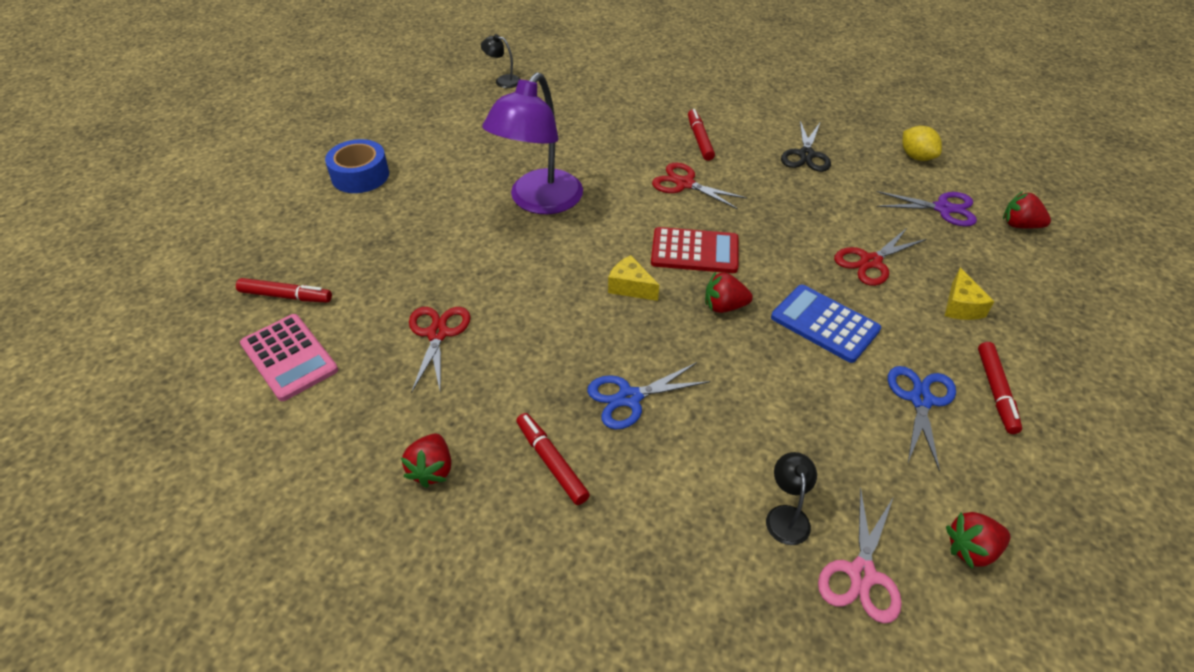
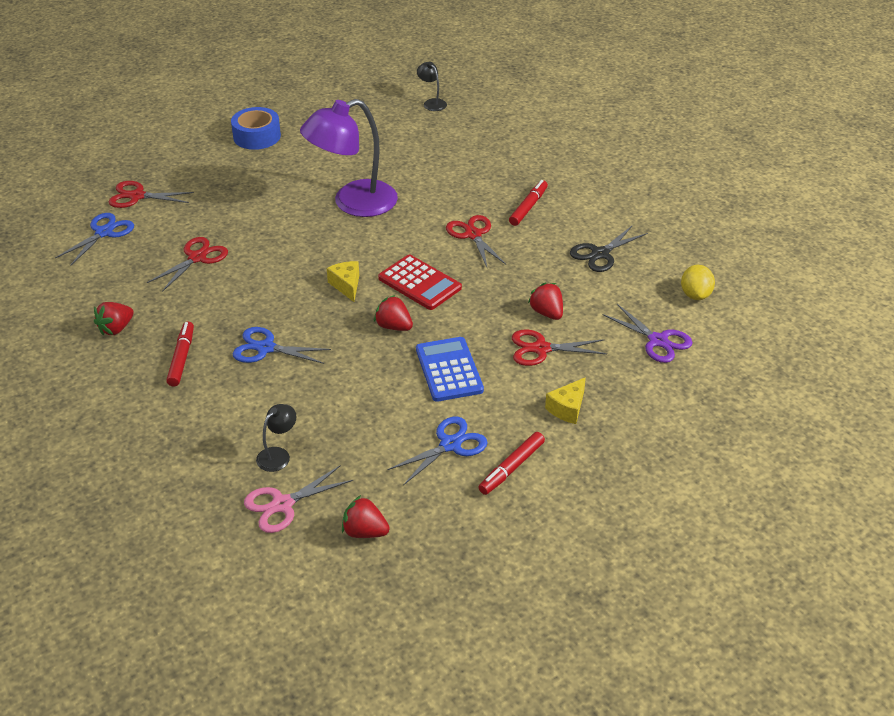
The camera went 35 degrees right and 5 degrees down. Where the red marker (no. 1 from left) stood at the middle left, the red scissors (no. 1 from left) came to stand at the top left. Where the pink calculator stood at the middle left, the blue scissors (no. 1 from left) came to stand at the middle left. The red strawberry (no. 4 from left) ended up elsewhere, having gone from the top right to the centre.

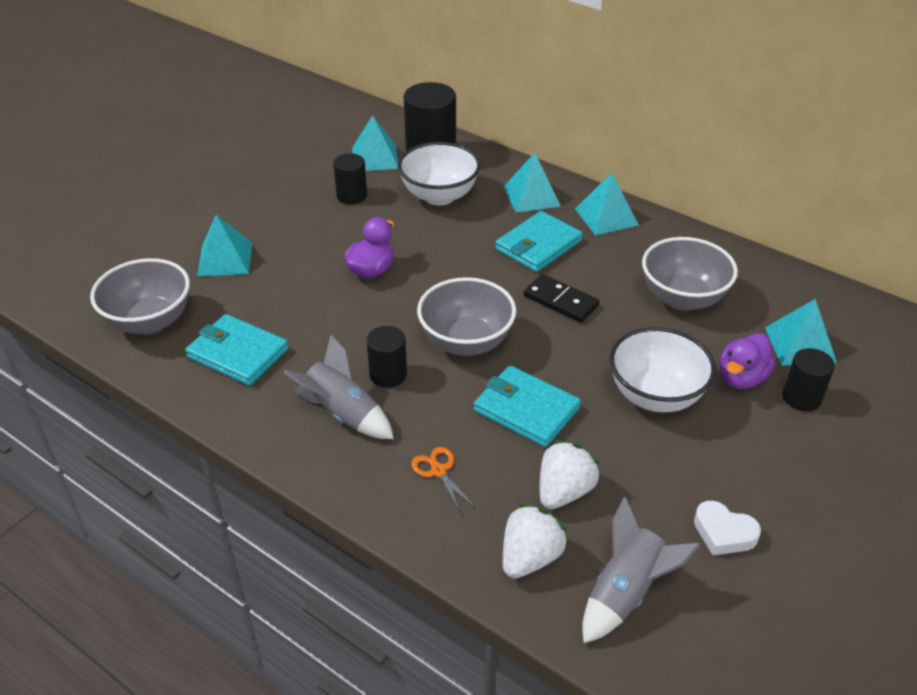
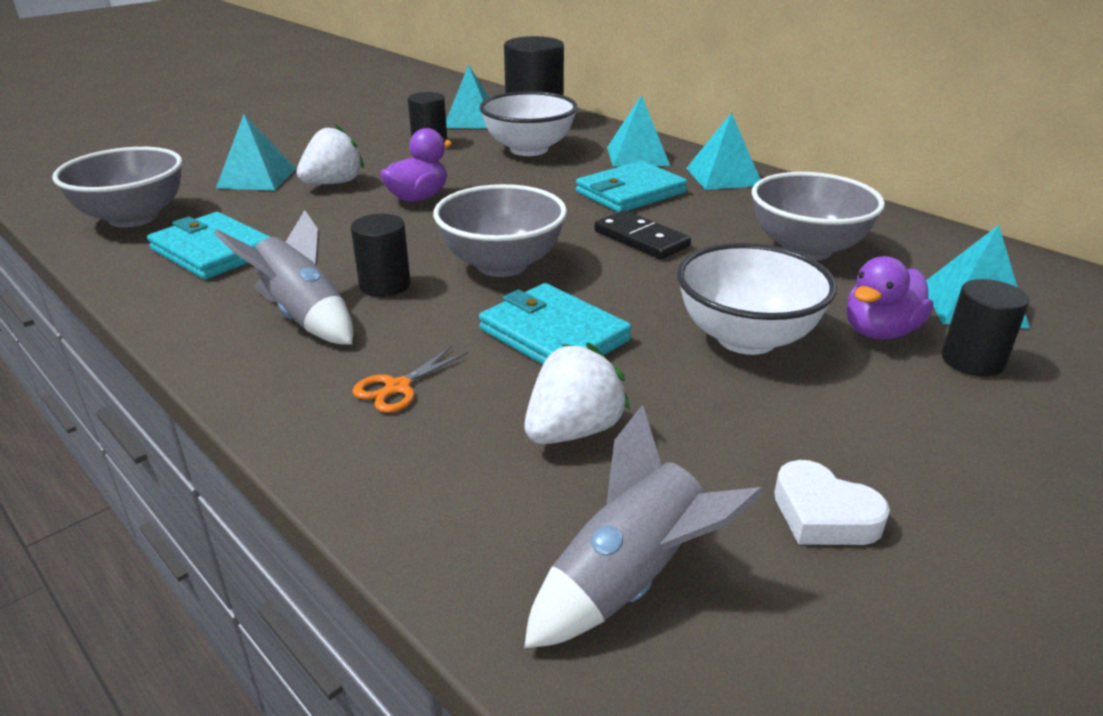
The camera went 10 degrees right and 10 degrees down. The orange scissors at the bottom centre ended up facing another way, 120 degrees counterclockwise from before. The white strawberry (no. 1 from left) ended up elsewhere, having gone from the bottom centre to the top left.

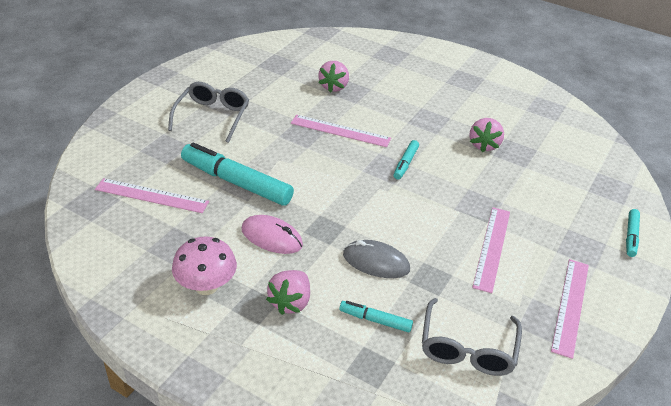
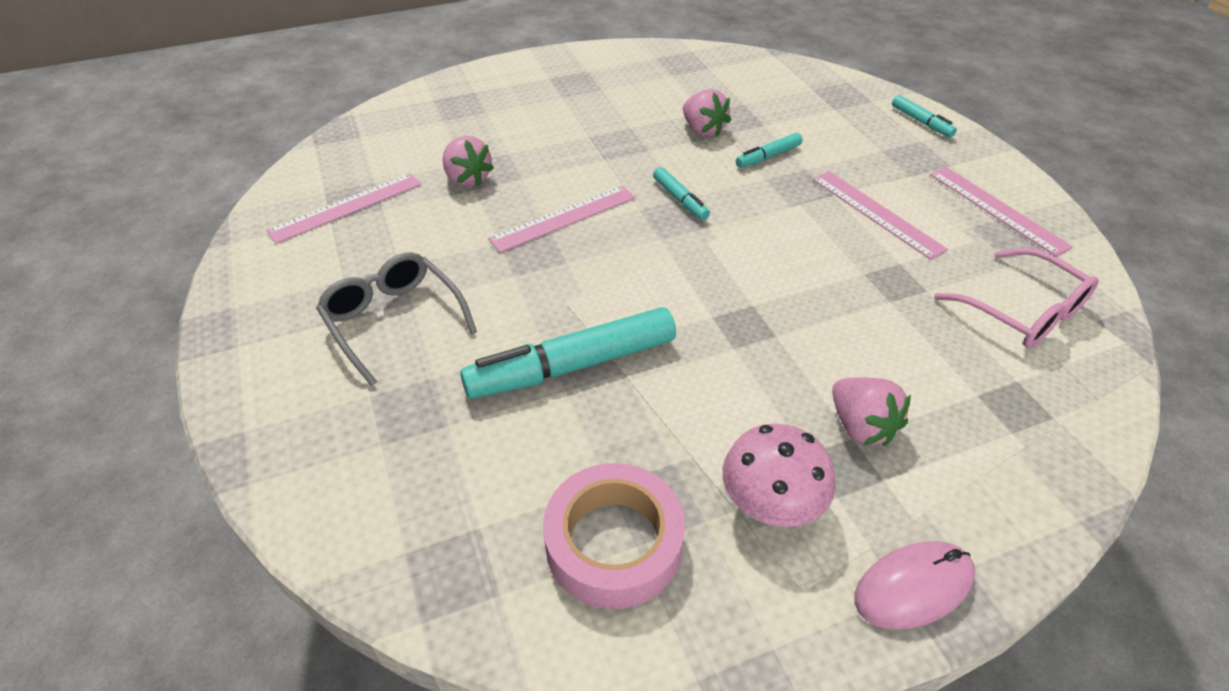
The camera went 50 degrees left and 5 degrees up. The pink ruler (no. 1 from left) ended up elsewhere, having gone from the middle left to the top left. The pink mouse ended up elsewhere, having gone from the centre to the bottom right. The turquoise marker (no. 2 from left in the first image) ended up elsewhere, having gone from the bottom centre to the top centre. The second view lost the grey mouse at the centre. What was the grey glasses (no. 2 from left) at the bottom right turned into the pink glasses at the middle right. The second view gained the pink tape at the bottom centre.

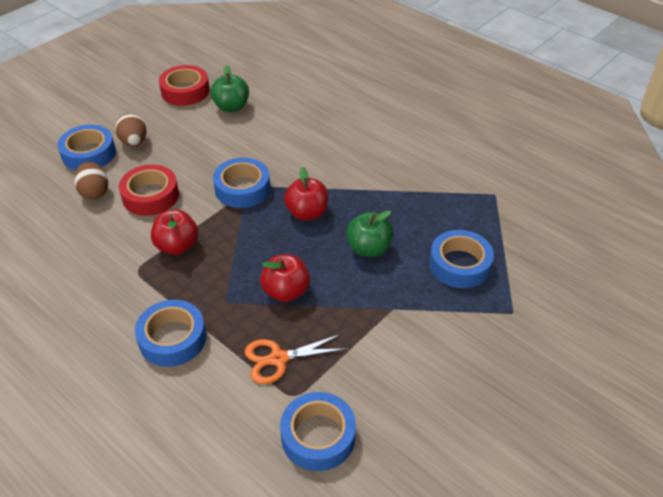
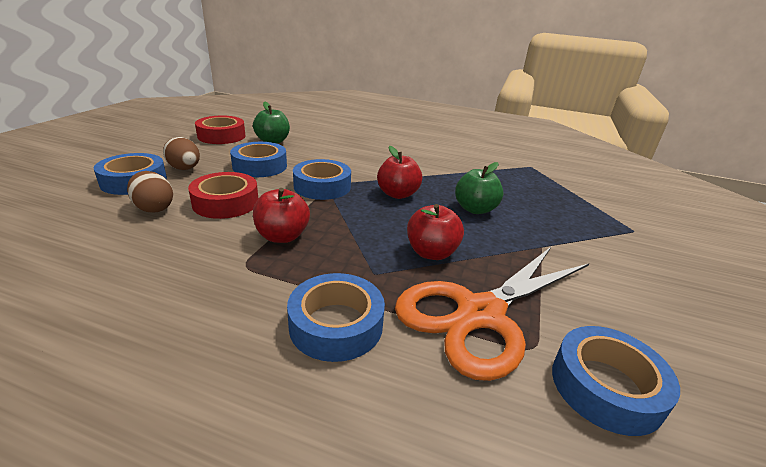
The camera went 25 degrees left and 15 degrees down. The size of the orange scissors at the bottom centre changed by a factor of 1.91. The blue tape (no. 5 from left in the first image) ended up elsewhere, having gone from the middle right to the centre.

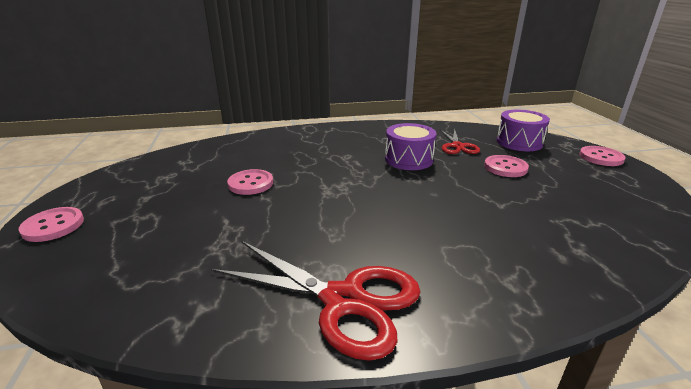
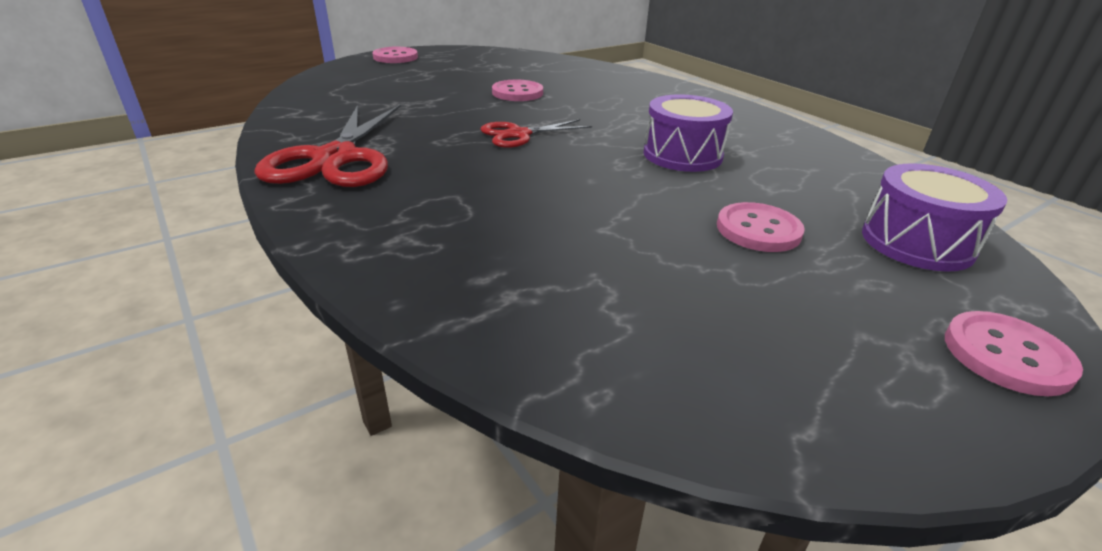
The camera went 65 degrees right and 5 degrees up. The red scissors (no. 2 from left) ended up elsewhere, having gone from the centre to the top centre.

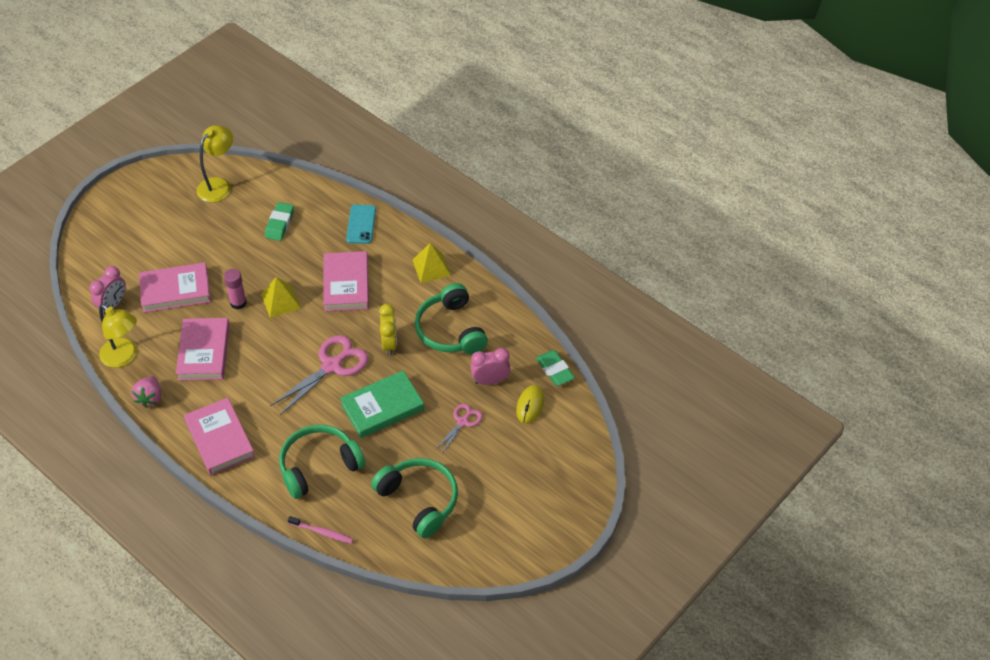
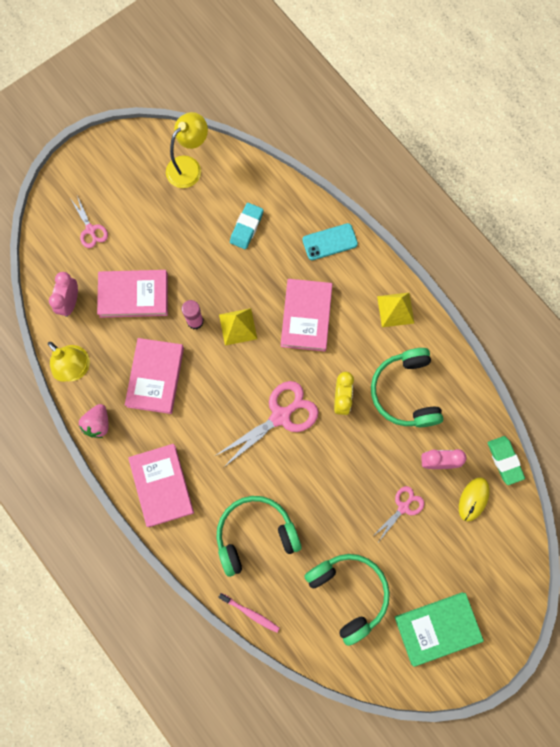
The camera went 10 degrees right and 25 degrees up. The pink clock (no. 1 from left) at the middle left ended up facing another way, 150 degrees clockwise from before. What was the green eraser (no. 1 from left) at the middle left turned into the turquoise eraser at the top centre. The green book ended up elsewhere, having gone from the centre to the bottom right. The turquoise phone at the centre ended up facing another way, 60 degrees clockwise from before. The second view gained the pink scissors (no. 1 from left) at the top left.

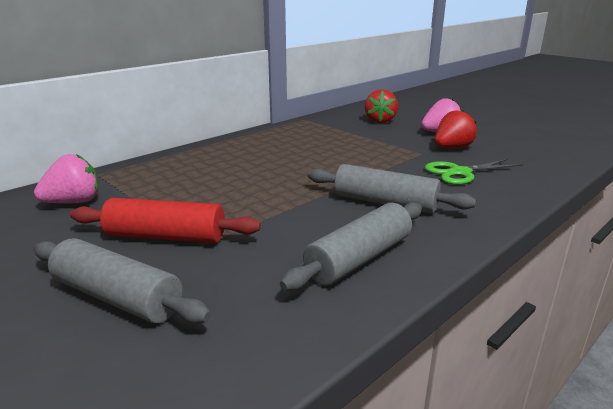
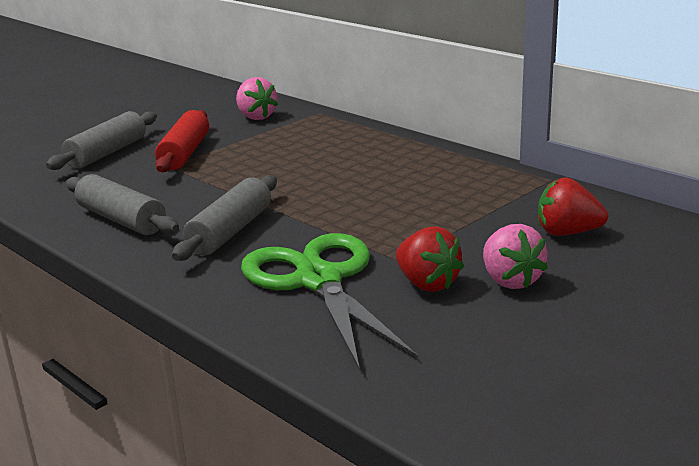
The camera went 90 degrees right and 0 degrees up. The size of the green scissors at the middle right changed by a factor of 1.73.

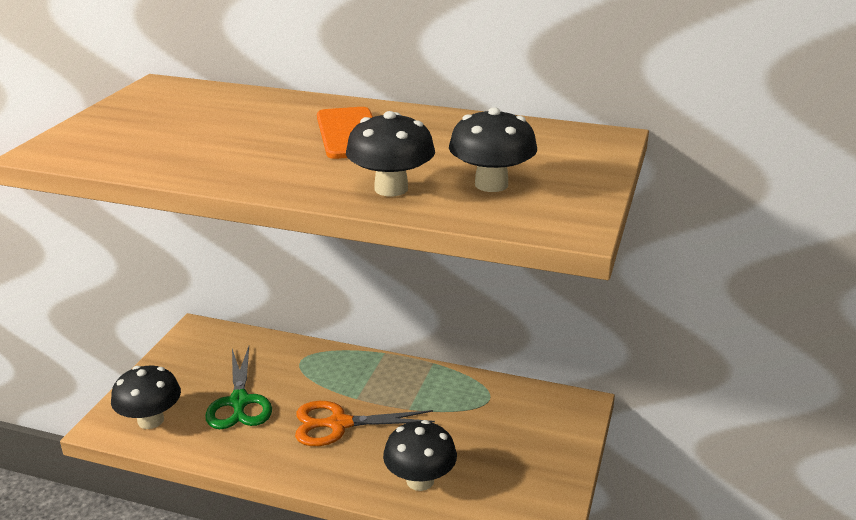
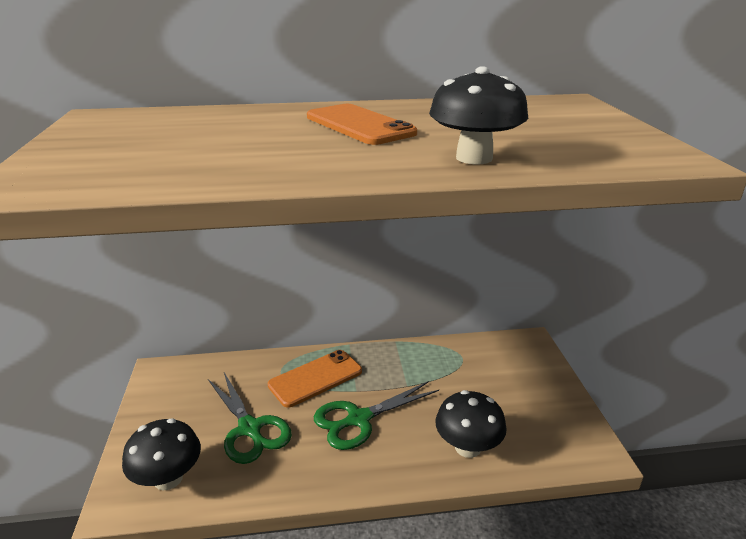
The camera went 25 degrees left and 0 degrees up. What was the orange scissors at the bottom centre turned into the green scissors (no. 2 from left) at the bottom centre. The second view lost the black mushroom (no. 4 from left) at the top centre. The second view gained the orange phone (no. 1 from left) at the bottom centre.

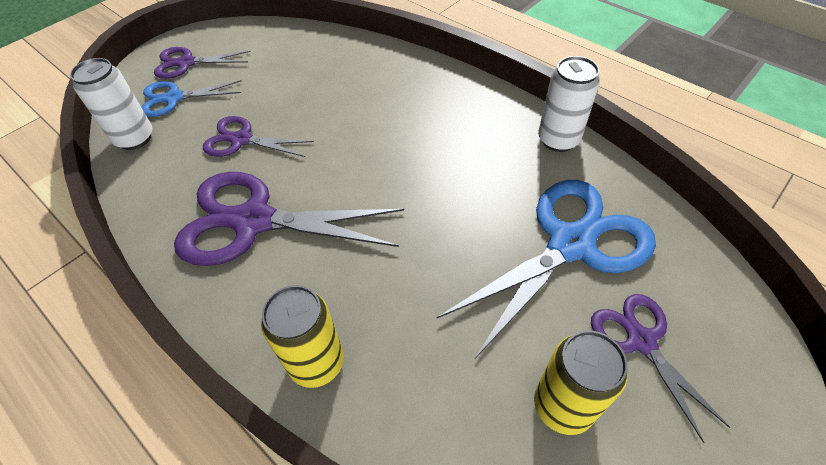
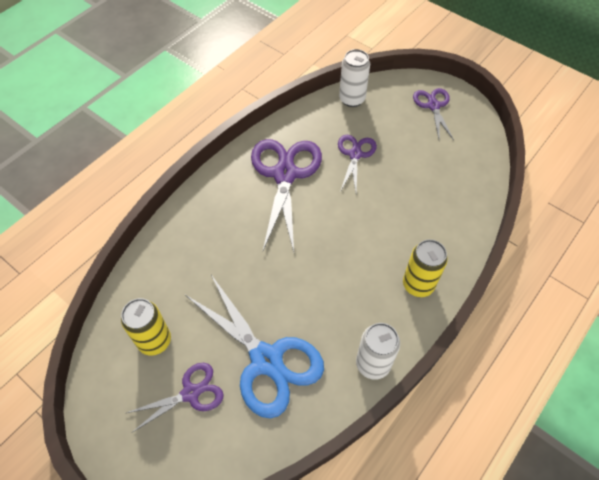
The camera went 85 degrees right and 5 degrees up. The second view lost the blue scissors (no. 1 from left) at the top left. The yellow can (no. 1 from left in the first image) ended up elsewhere, having gone from the bottom centre to the middle right.

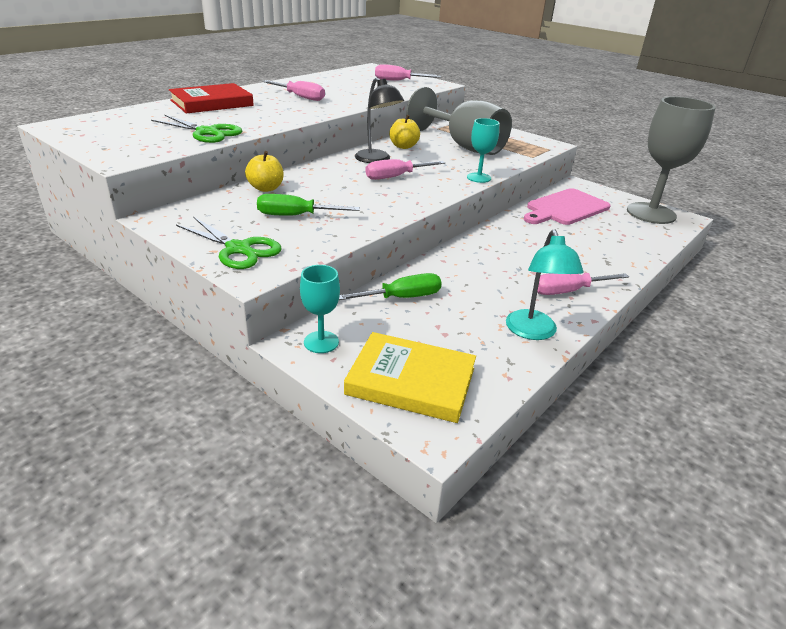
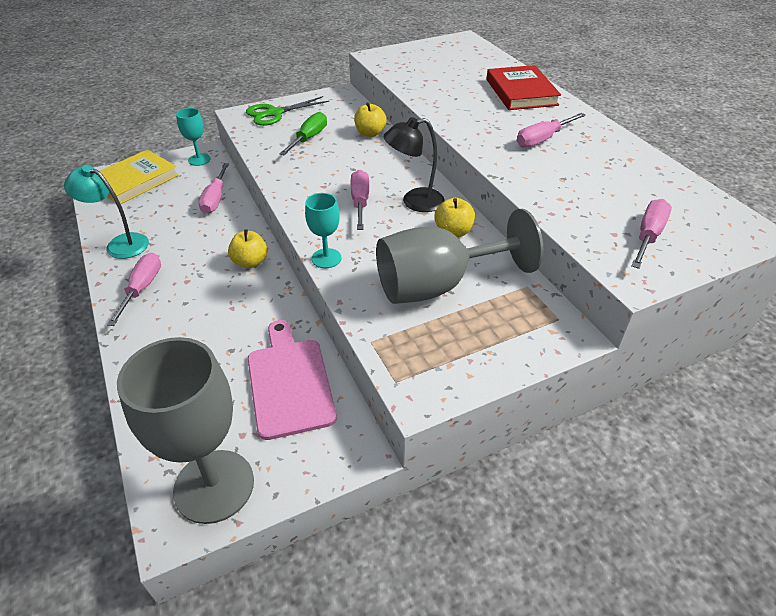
The camera went 115 degrees right and 10 degrees up. The second view lost the green scissors (no. 1 from left) at the top left. What was the green screwdriver (no. 2 from left) at the centre turned into the pink screwdriver (no. 2 from left) at the top left. The second view gained the yellow apple (no. 1 from left) at the middle left.

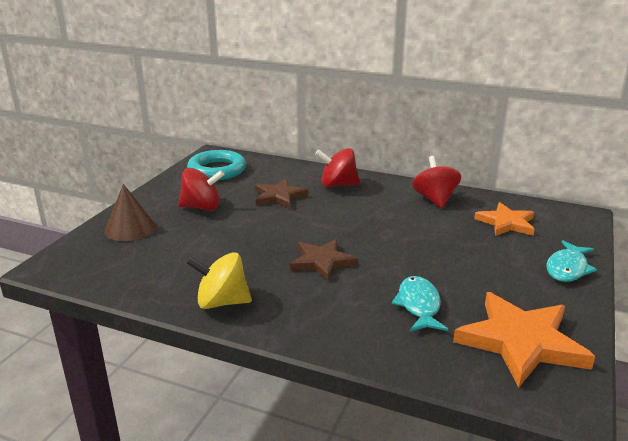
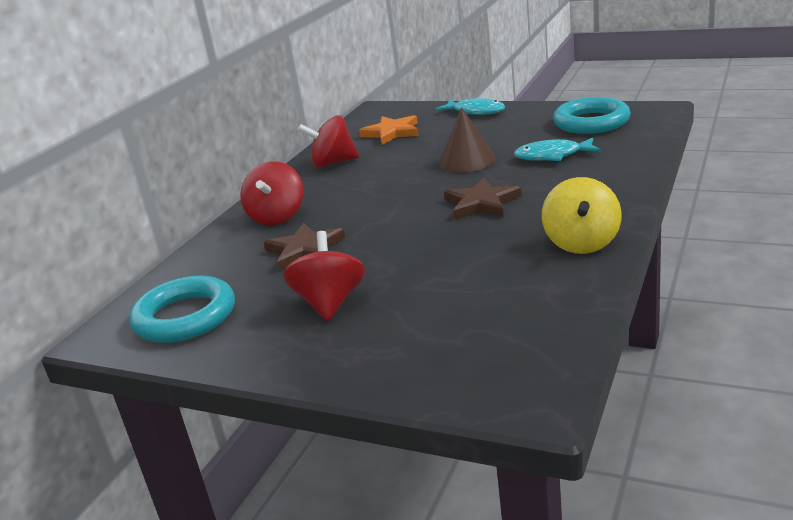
The camera went 85 degrees left and 0 degrees up. The brown cone ended up elsewhere, having gone from the middle left to the top centre. Where the orange star (no. 2 from left) stood at the bottom right, the turquoise ring (no. 2 from left) came to stand at the top right.

